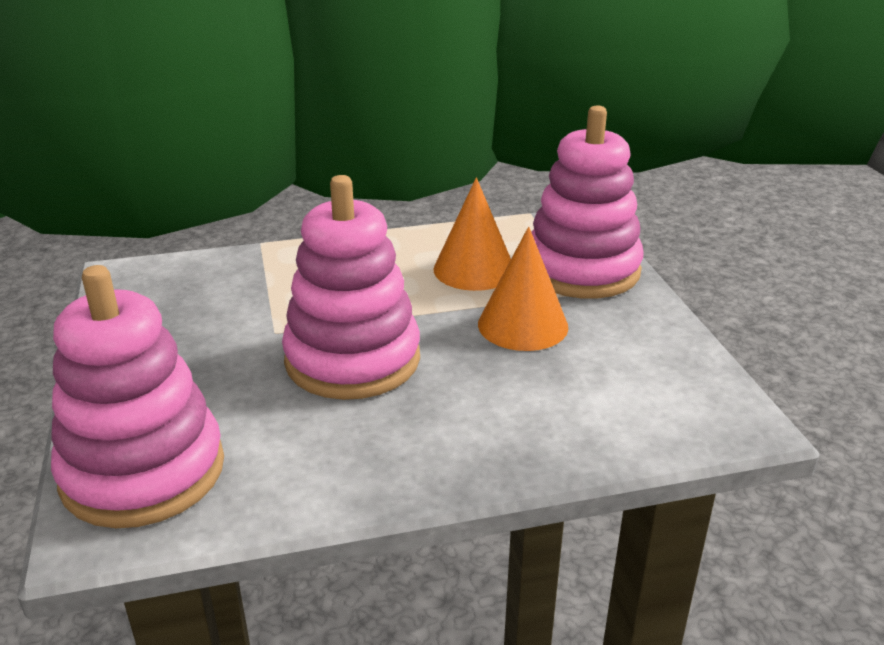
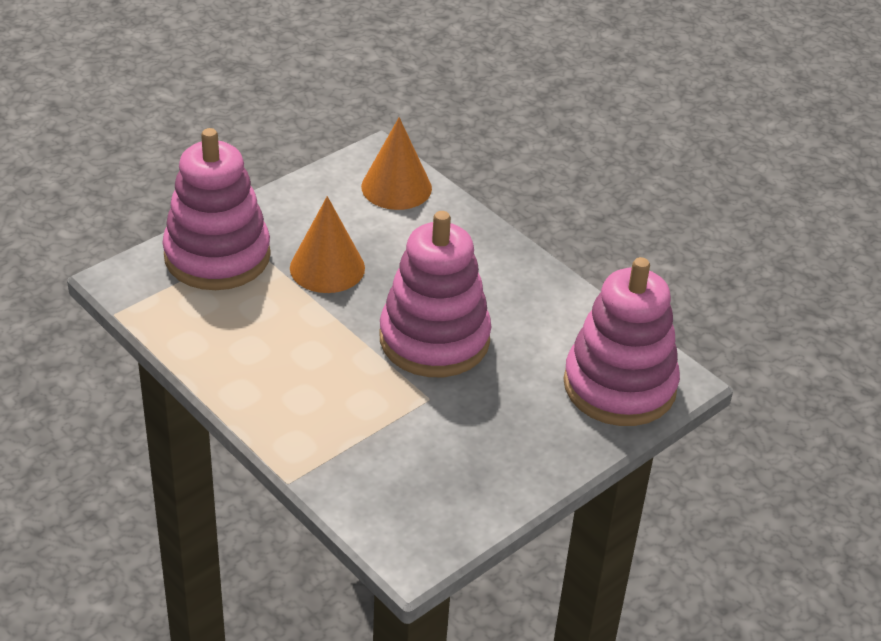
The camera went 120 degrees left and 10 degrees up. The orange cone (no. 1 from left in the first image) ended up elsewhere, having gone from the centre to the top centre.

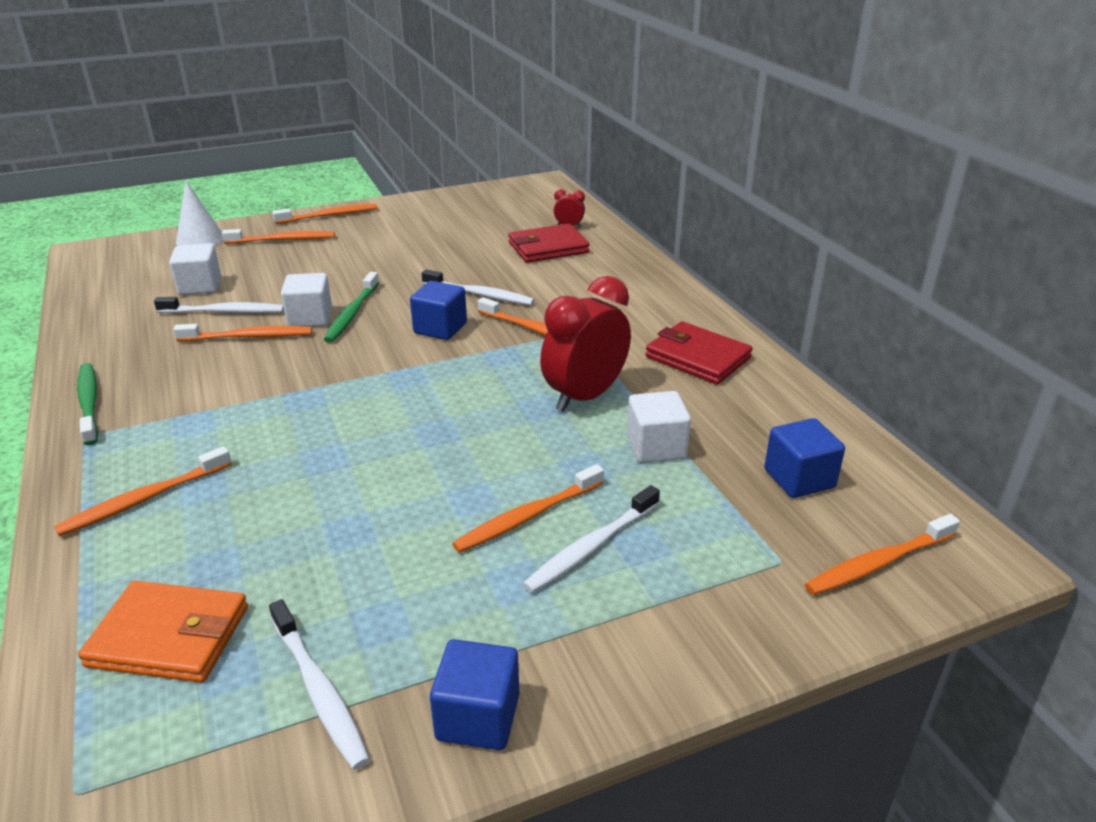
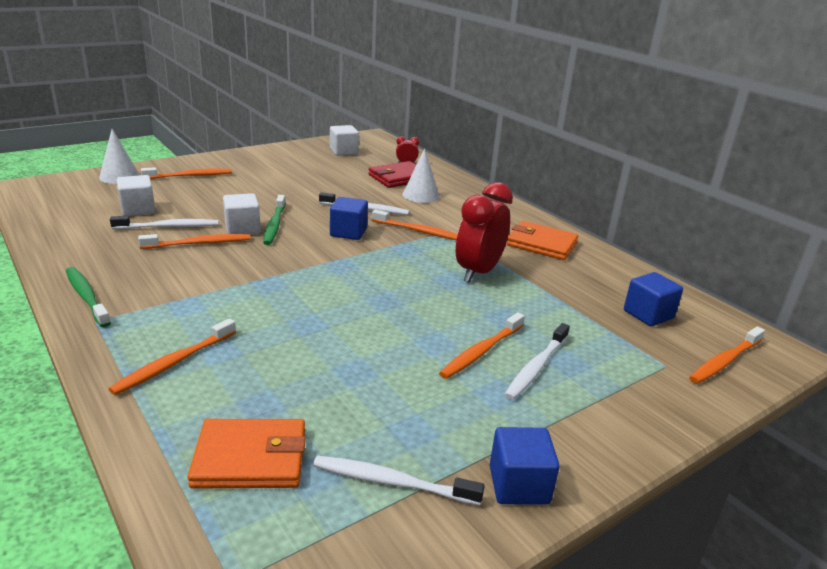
The camera went 15 degrees left and 5 degrees down. The white toothbrush (no. 2 from left in the first image) at the bottom left ended up facing another way, 150 degrees clockwise from before. The second view lost the orange toothbrush (no. 4 from left) at the top left. The white cube (no. 3 from left) ended up elsewhere, having gone from the centre to the top centre. What was the red wallet (no. 2 from left) at the centre turned into the orange wallet (no. 2 from left) at the centre. The second view gained the white cone (no. 2 from left) at the top centre.

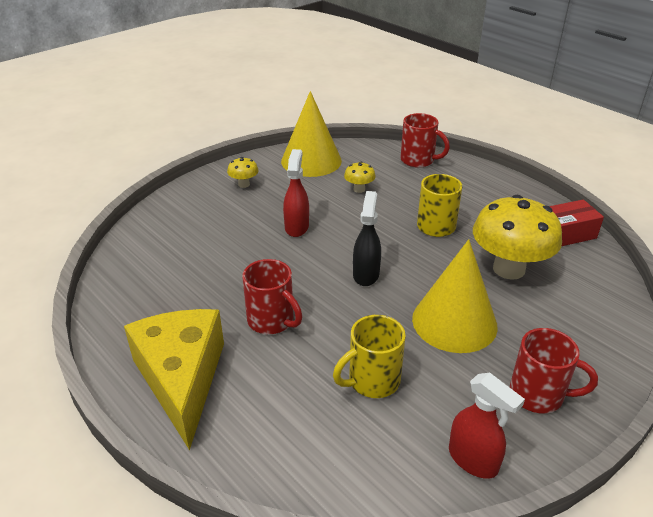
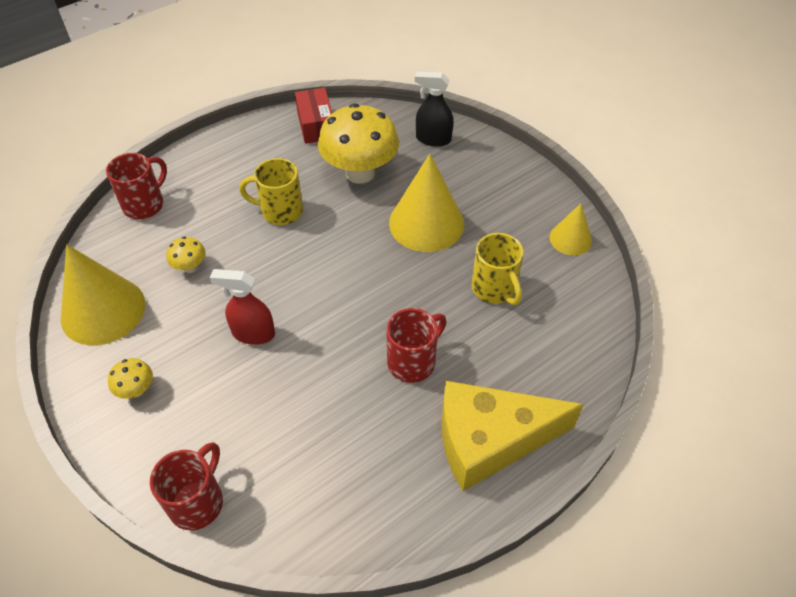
The camera went 85 degrees left and 15 degrees up. The black spray bottle ended up elsewhere, having gone from the centre to the top centre. Where the red spray bottle (no. 2 from left) stood at the bottom right, the yellow cone (no. 3 from left) came to stand at the middle right. The red mug (no. 3 from left in the first image) ended up elsewhere, having gone from the bottom right to the bottom left.

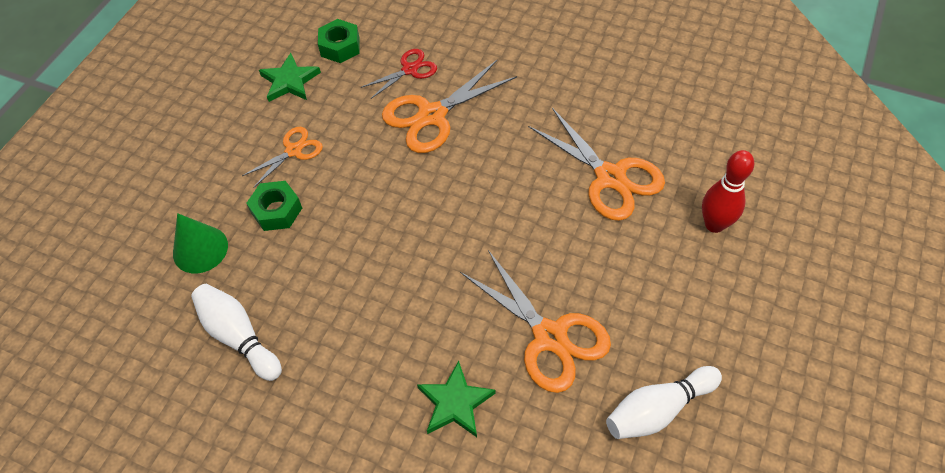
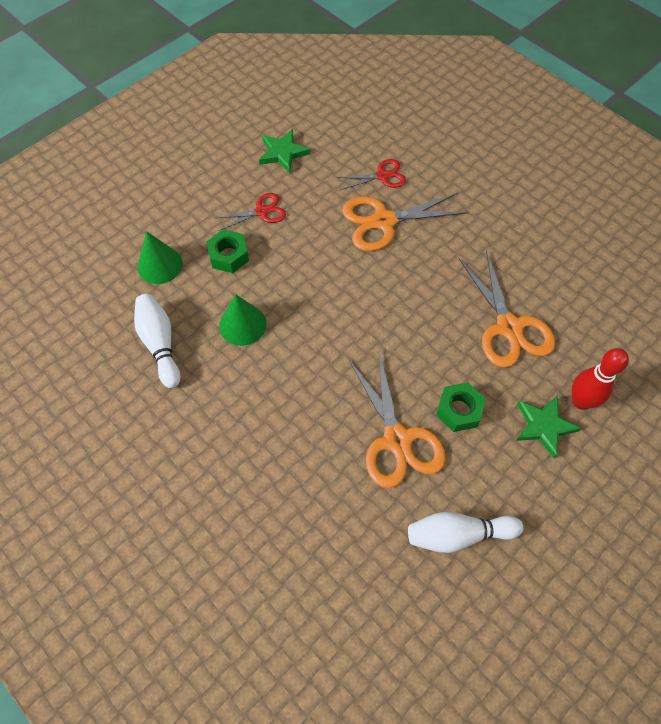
The camera went 20 degrees right and 5 degrees up. What was the orange scissors (no. 1 from left) at the top left turned into the red scissors (no. 1 from left) at the top centre. The green nut (no. 2 from left) ended up elsewhere, having gone from the top centre to the middle right. The green star (no. 2 from left) ended up elsewhere, having gone from the bottom centre to the middle right. The second view gained the green cone (no. 2 from left) at the centre.

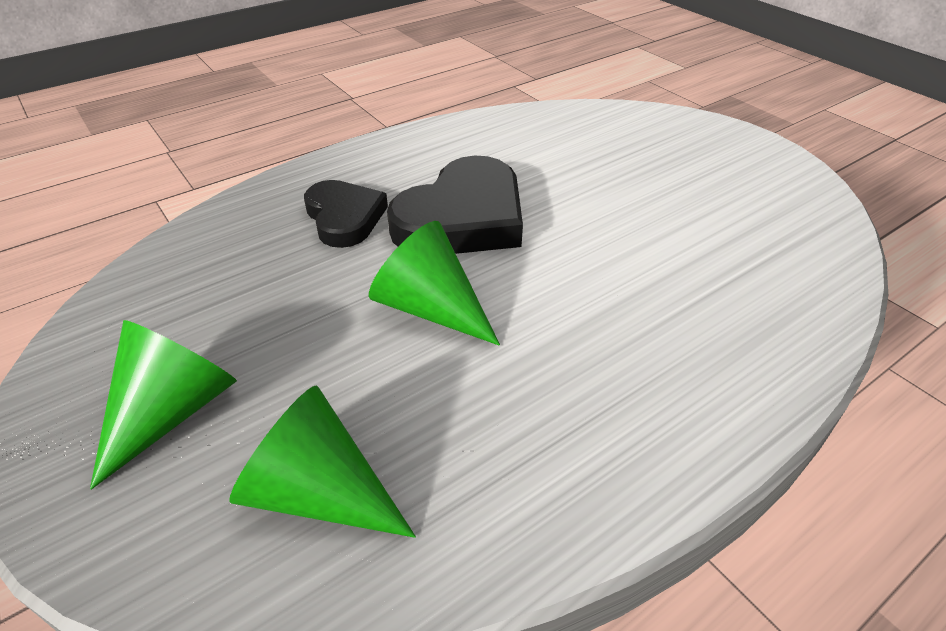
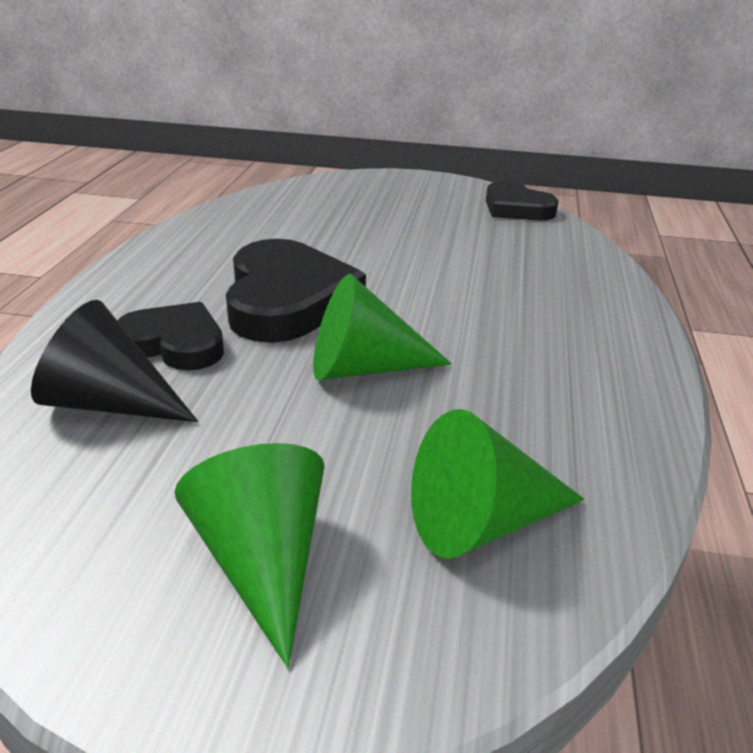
The camera went 45 degrees left and 10 degrees down. The second view gained the black cone at the middle left. The second view gained the black heart (no. 3 from left) at the top right.

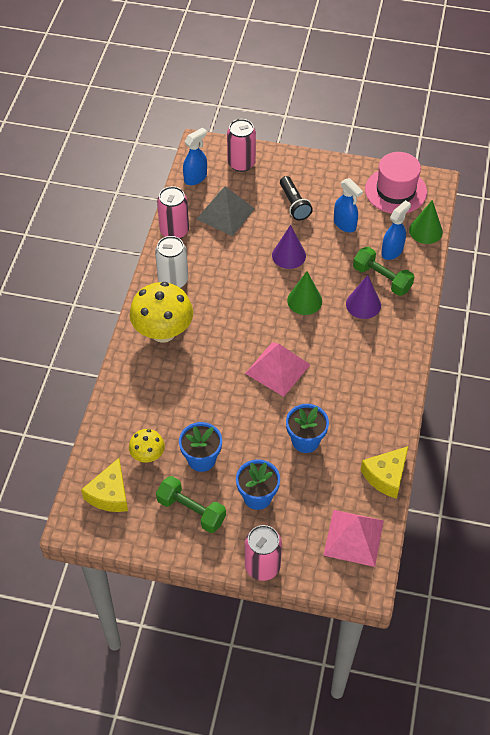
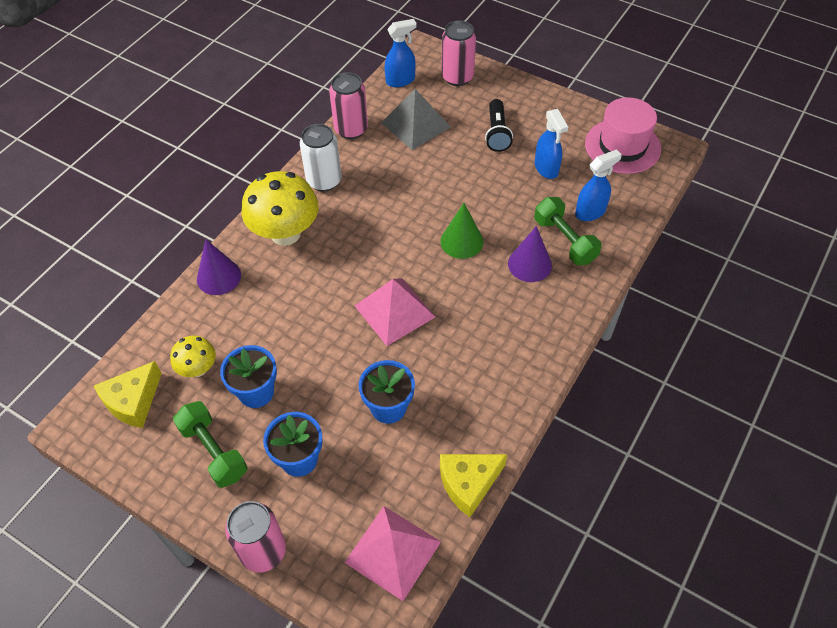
The camera went 20 degrees right and 0 degrees up. The purple cone (no. 1 from left) ended up elsewhere, having gone from the centre to the middle left. The second view lost the green cone (no. 2 from left) at the top right.

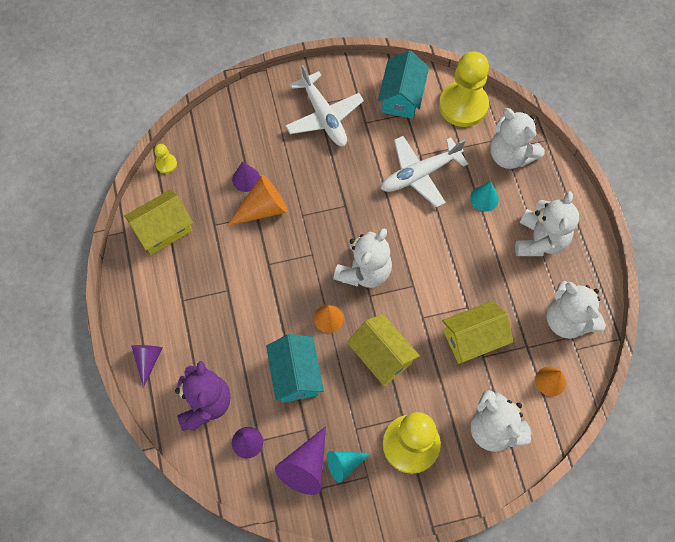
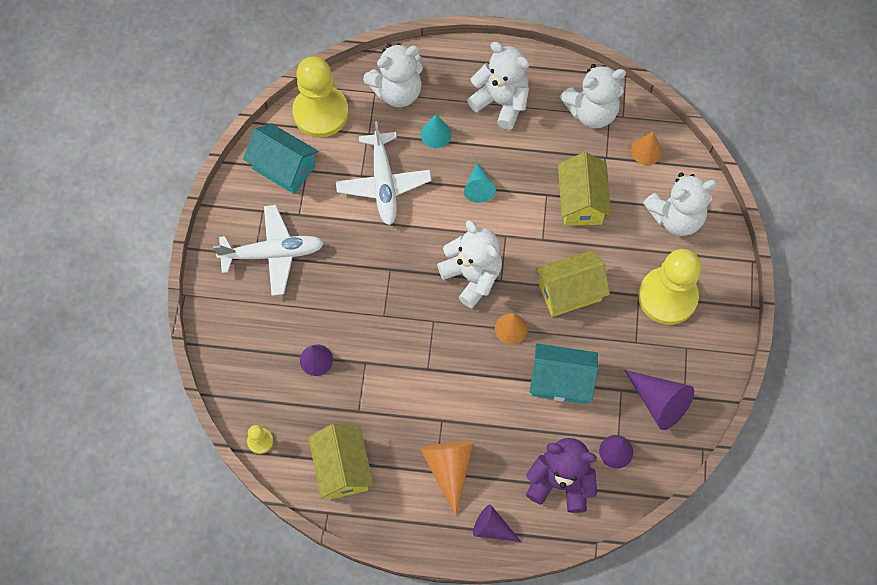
The camera went 70 degrees left and 0 degrees up. The orange cone (no. 1 from left) ended up elsewhere, having gone from the centre to the bottom centre. The turquoise cone (no. 1 from left in the first image) ended up elsewhere, having gone from the bottom centre to the top centre.

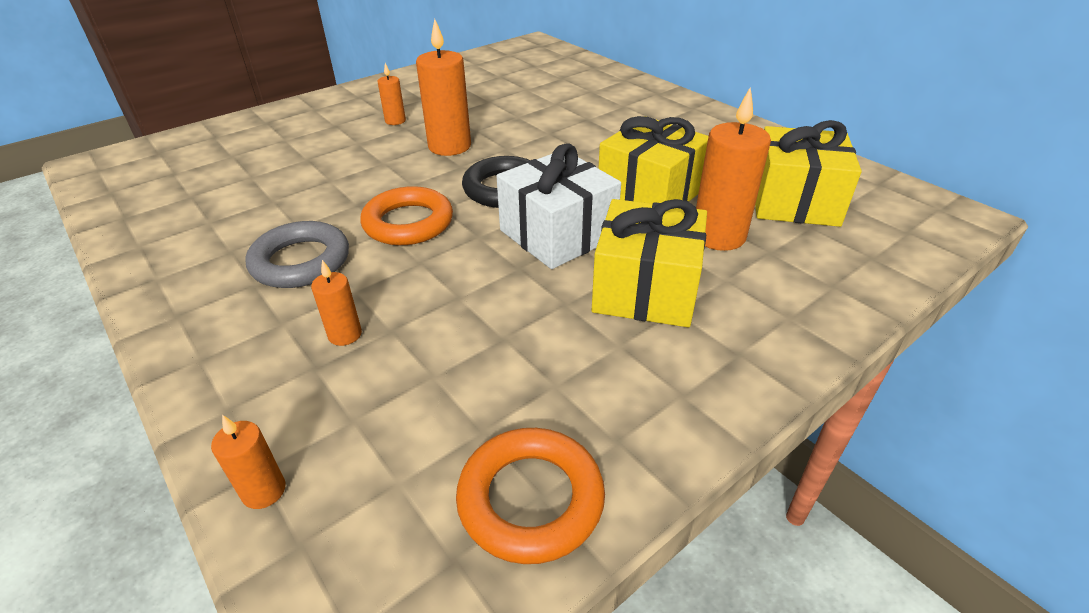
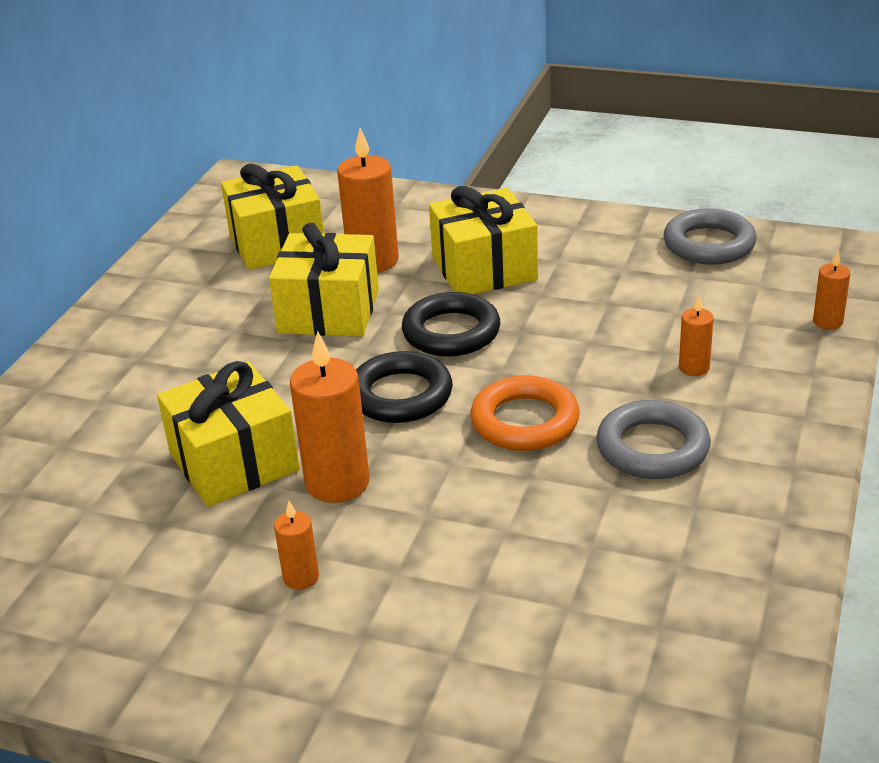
The camera went 120 degrees left and 5 degrees down. What was the orange ring (no. 2 from left) at the bottom centre turned into the grey ring (no. 2 from left) at the top right. Where the white gift stood at the centre, the black ring (no. 2 from left) came to stand at the centre. The second view gained the yellow gift (no. 1 from left) at the middle left.

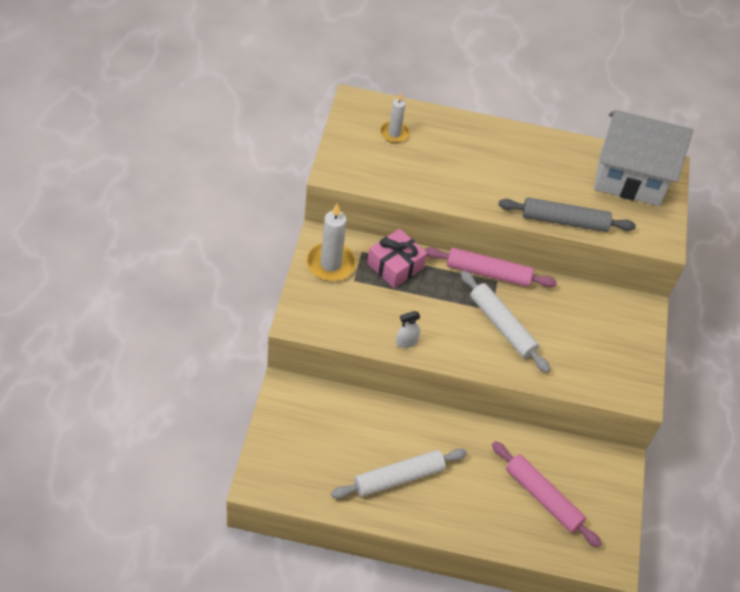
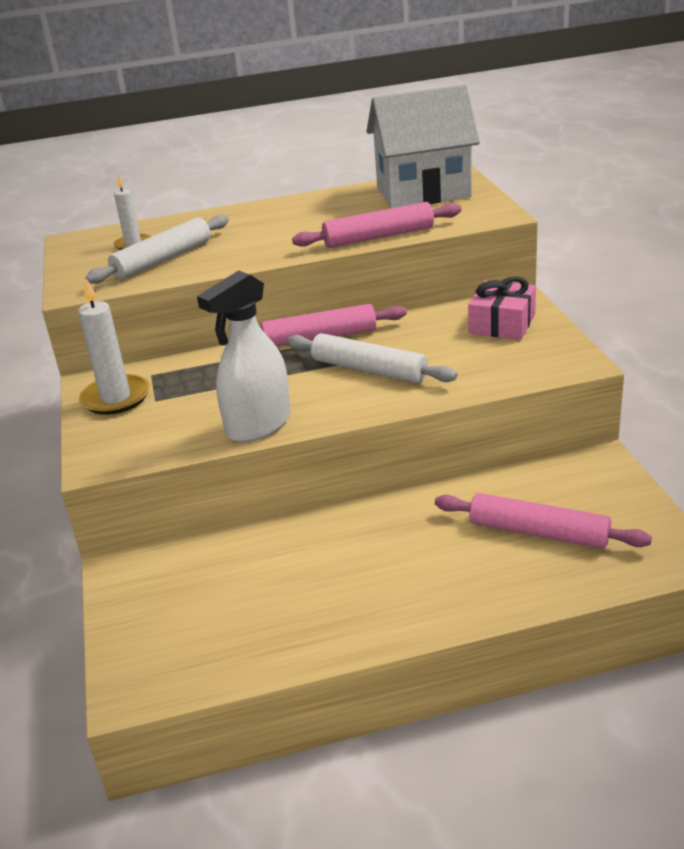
The camera went 15 degrees left and 20 degrees down. The white rolling pin (no. 1 from left) ended up elsewhere, having gone from the bottom centre to the top left. The pink gift ended up elsewhere, having gone from the centre to the middle right. The size of the white spray bottle at the centre changed by a factor of 2.27. What was the grey rolling pin at the middle right turned into the pink rolling pin (no. 2 from left) at the top centre.

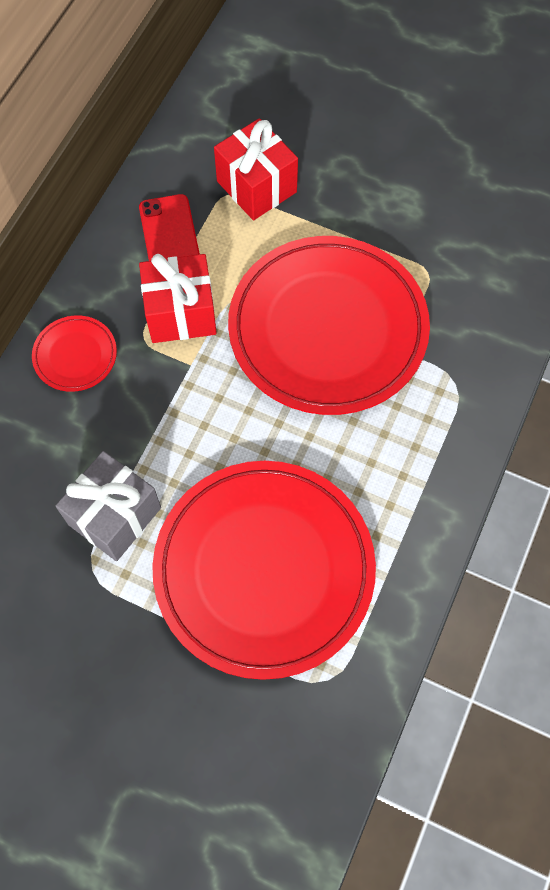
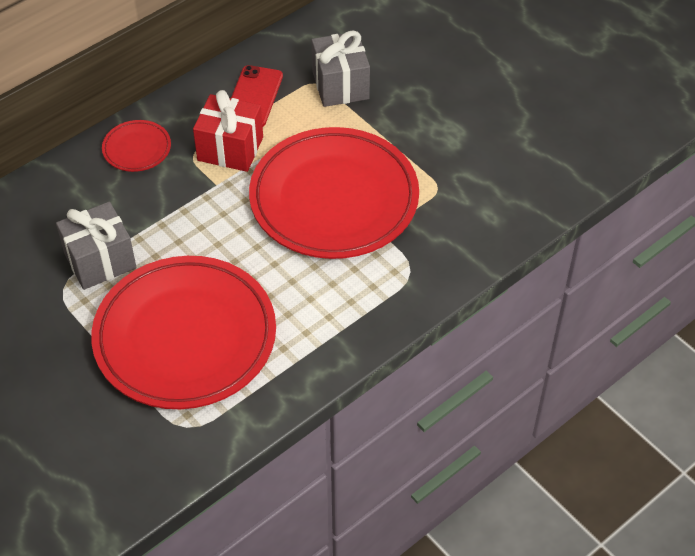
The camera went 25 degrees right and 15 degrees down. What was the red gift (no. 2 from left) at the top centre turned into the grey gift (no. 2 from left) at the top centre.

